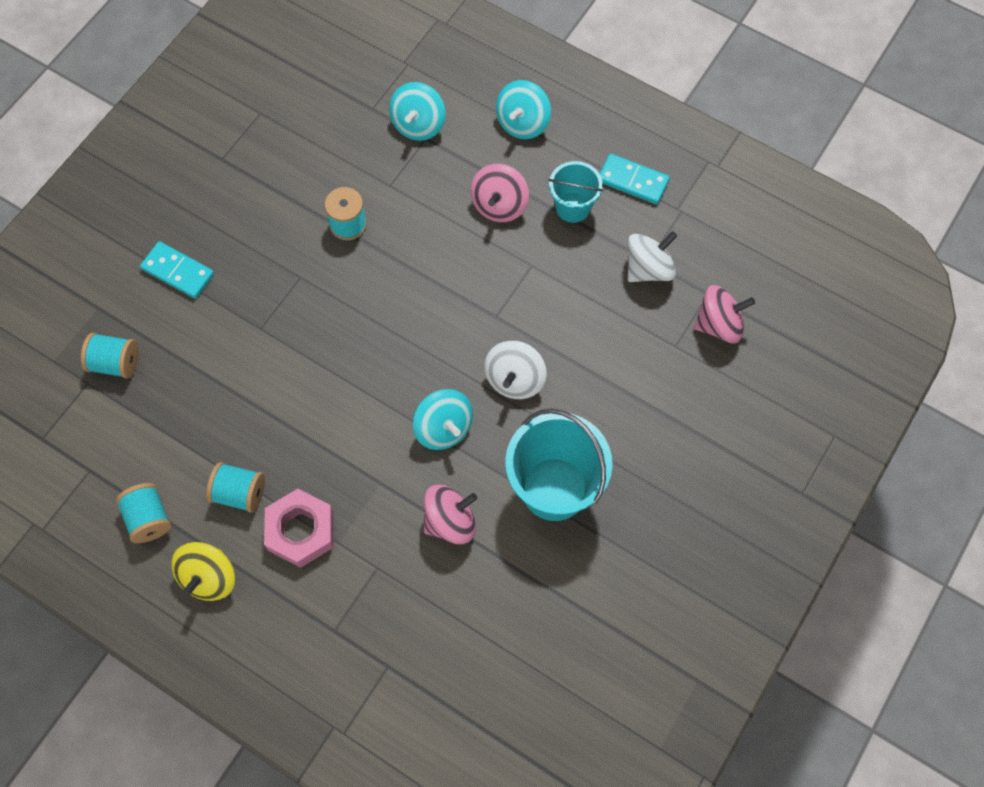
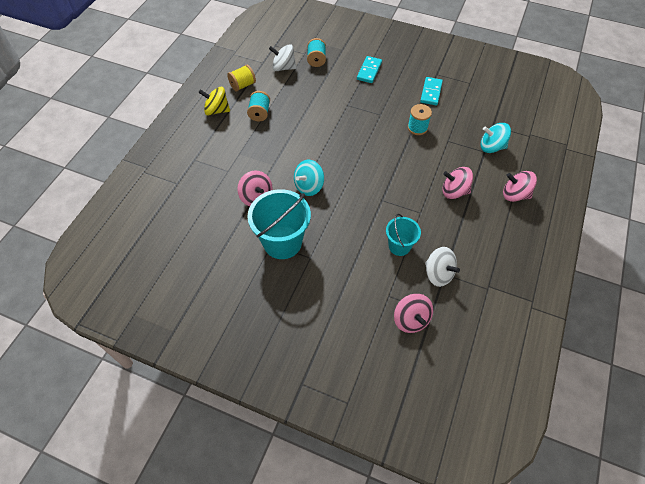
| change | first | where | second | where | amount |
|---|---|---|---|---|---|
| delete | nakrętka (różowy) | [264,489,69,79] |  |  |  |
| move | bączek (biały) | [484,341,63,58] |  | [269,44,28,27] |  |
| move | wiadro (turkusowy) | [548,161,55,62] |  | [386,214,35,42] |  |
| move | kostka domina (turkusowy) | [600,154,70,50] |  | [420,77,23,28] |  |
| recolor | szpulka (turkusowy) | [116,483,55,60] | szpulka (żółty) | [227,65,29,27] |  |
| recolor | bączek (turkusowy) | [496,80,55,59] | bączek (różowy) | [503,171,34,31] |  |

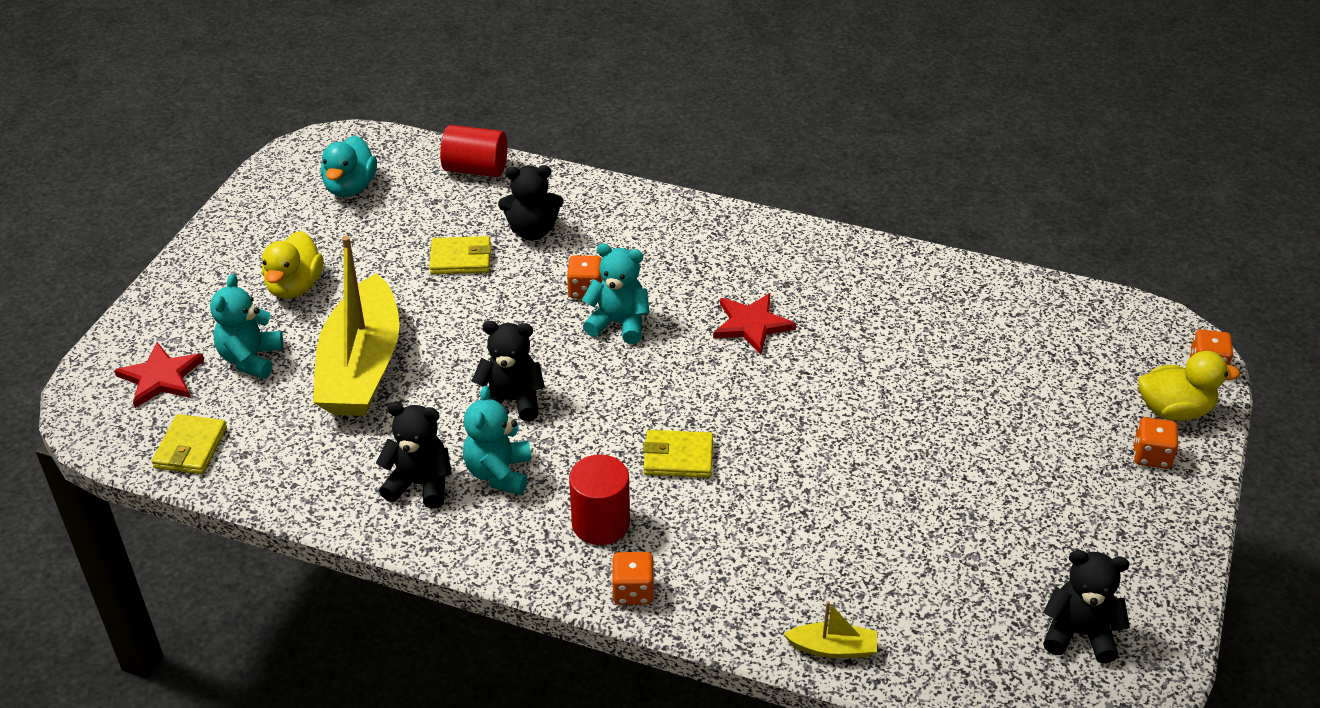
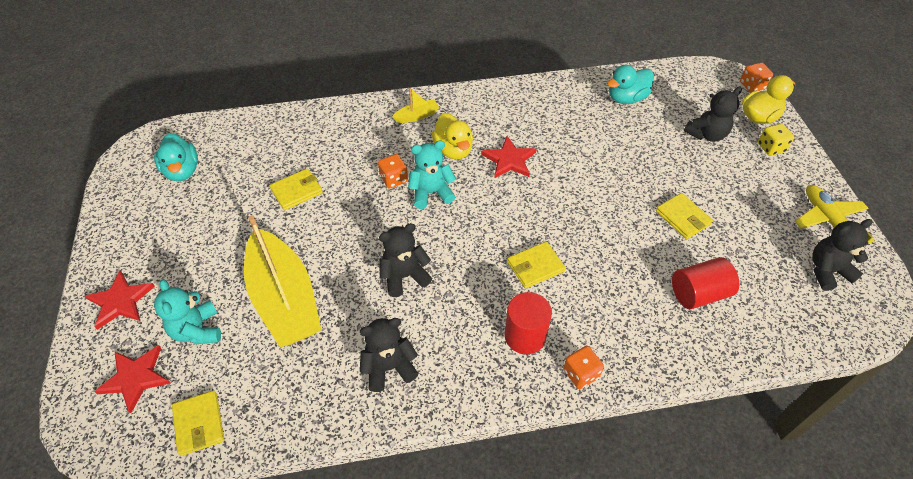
| change | first | where | second | where | amount |
|---|---|---|---|---|---|
| delete | miś (turkusowy) | [463,386,68,109] |  |  |  |
| insert |  |  | gwiazda (czerwony) | [85,271,70,59] |  |
| insert |  |  | kaczka (turkusowy) | [607,65,47,39] |  |
| insert |  |  | portfel (żółty) | [656,193,57,46] |  |
| insert |  |  | samolot (żółty) | [795,185,80,63] |  |
| move | kaczka (żółty) | [262,231,62,68] |  | [432,113,41,46] |  |
| move | walec (czerwony) | [440,125,68,52] |  | [672,257,67,52] |  |
| move | miś (czarny) | [498,165,66,75] |  | [684,87,58,55] |  |
| move | łódka (żółty) | [784,601,93,57] |  | [392,88,47,35] |  |
| recolor | kostka do gry (pomarańczowy) | [1134,417,45,52] | kostka do gry (żółty) | [758,124,36,32] |  |

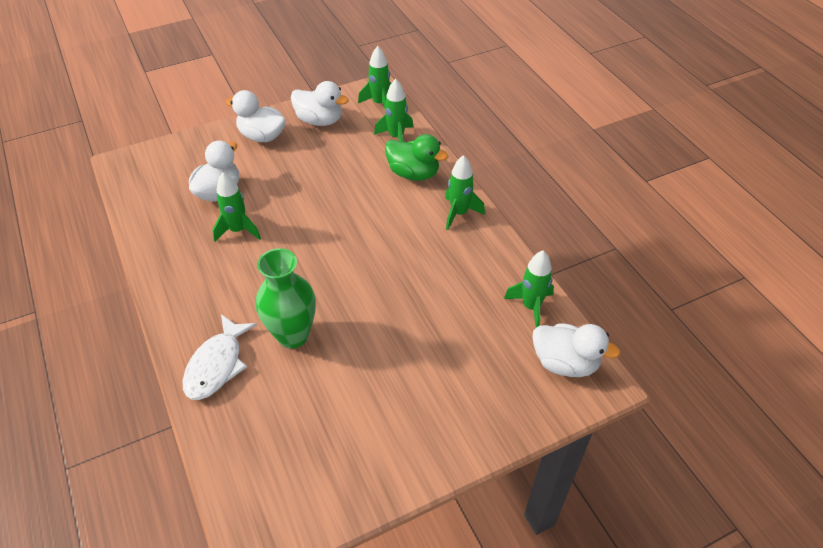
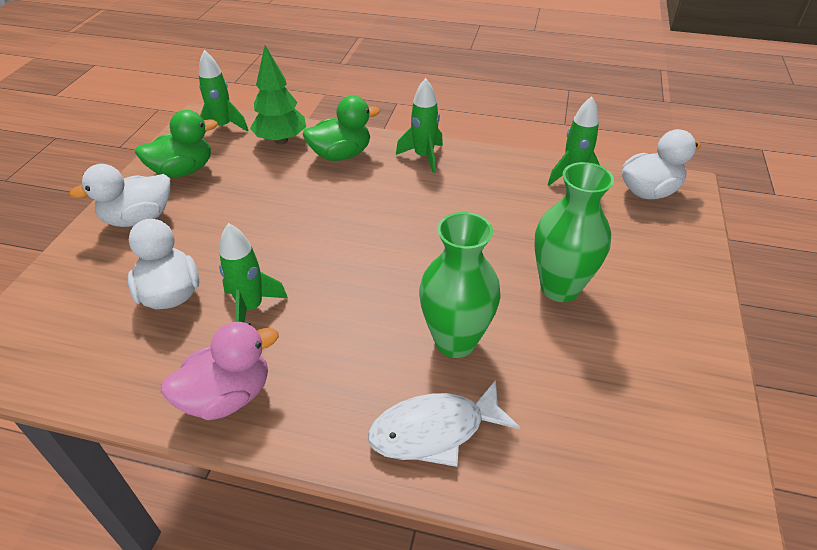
| change | first | where | second | where | amount |
|---|---|---|---|---|---|
| insert |  |  | kaczka (różowy) | [161,322,118,98] |  |
| insert |  |  | wazon (zielony) | [535,162,79,140] |  |
| replace | rakieta (zielony) | [374,79,39,63] | drzewko (zielony) | [250,45,56,99] |  |
| recolor | kaczka (biały) | [291,81,58,45] | kaczka (zielony) | [135,110,83,68] |  |
| rotate | ryba (biały) | [183,314,74,86] |  | [368,380,152,87] | 105 degrees clockwise |

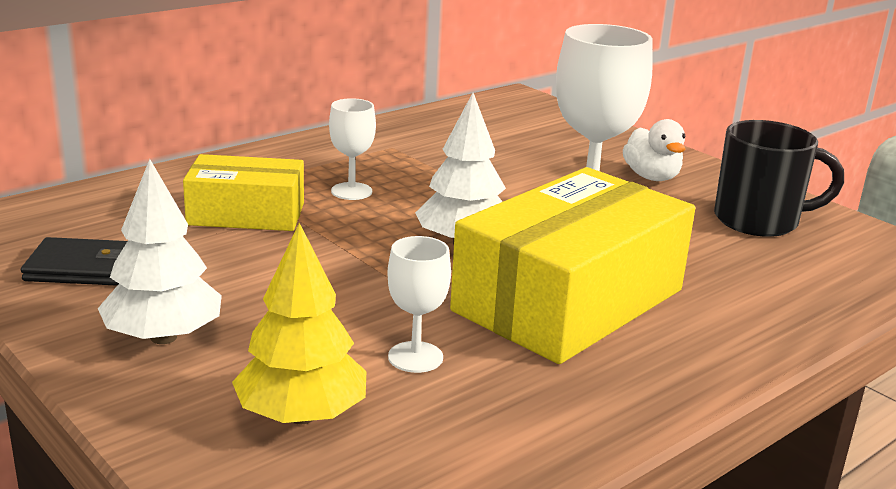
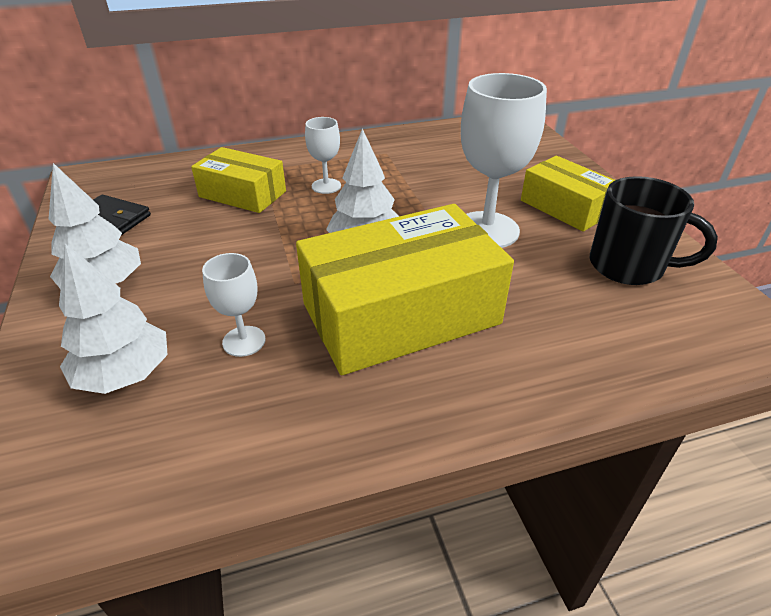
| change | first | where | second | where | amount |
|---|---|---|---|---|---|
| replace | kaczka (biały) | [623,119,63,62] | pudełko (żółty) | [521,156,94,76] |  |
| recolor | drzewko (żółty) | [232,223,134,201] | drzewko (biały) | [59,244,109,150] |  |

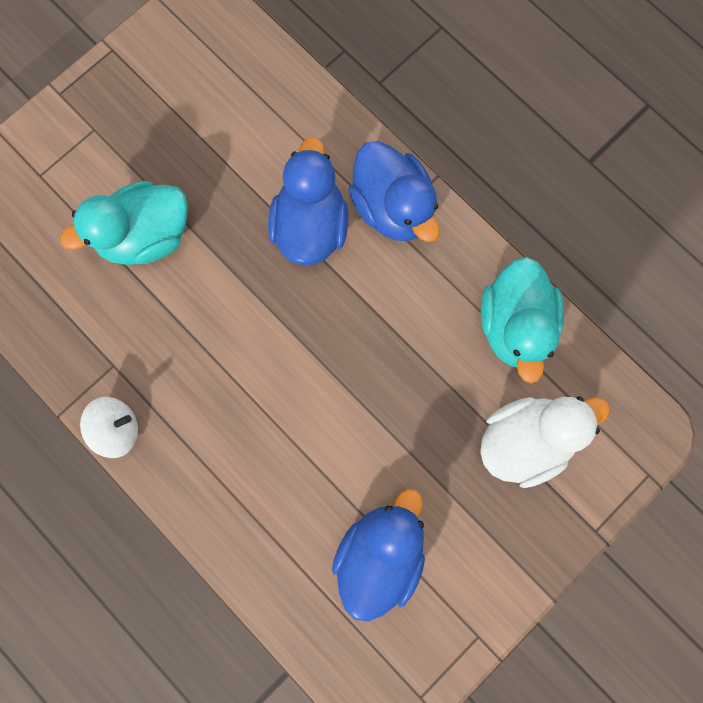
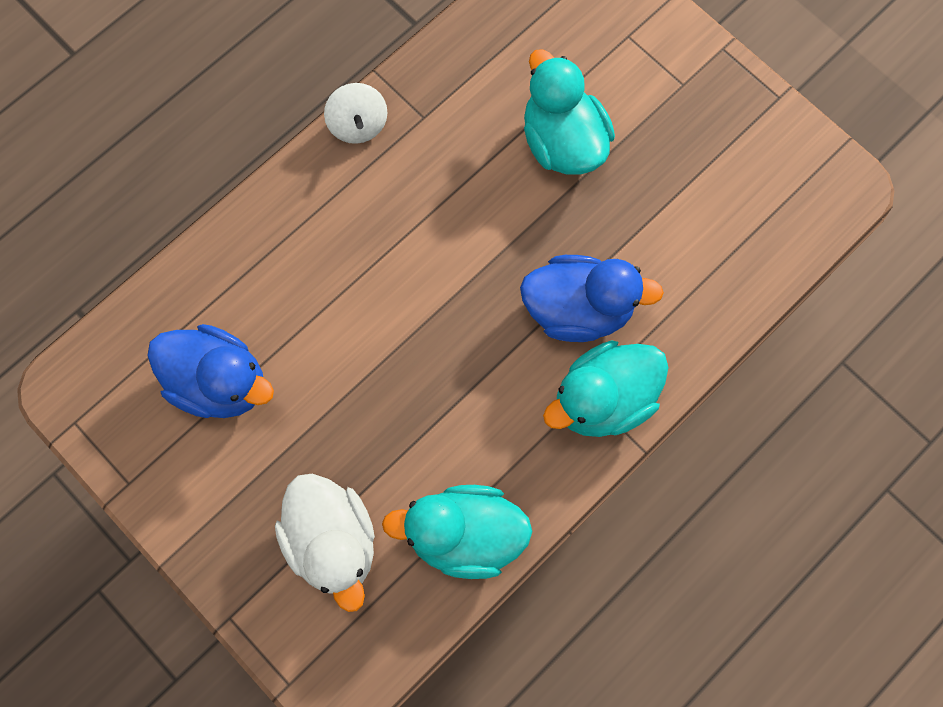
| change | first | where | second | where | amount |
|---|---|---|---|---|---|
| recolor | kaczka (niebieski) | [349,141,91,101] | kaczka (turkusowy) | [543,340,126,97] |  |

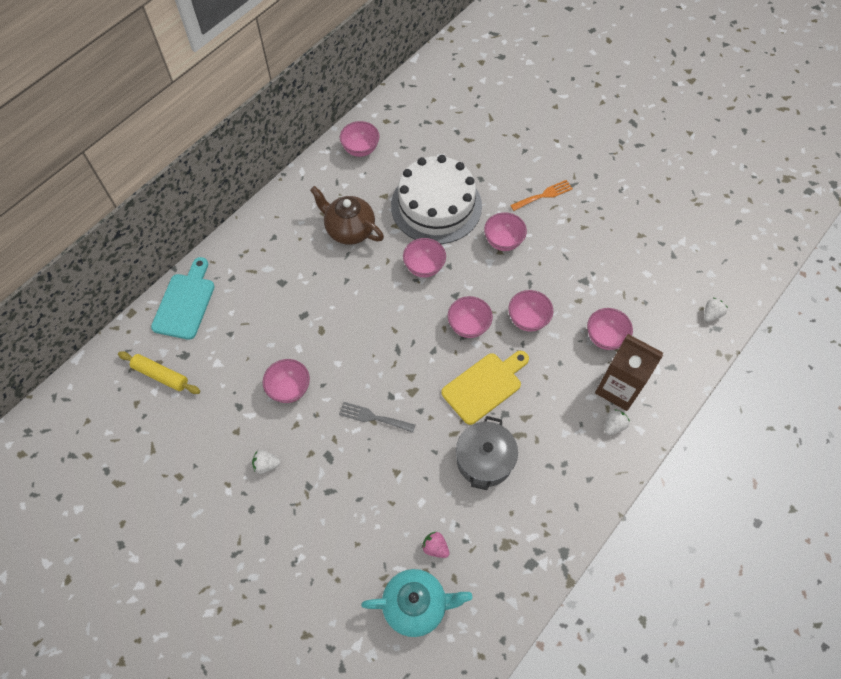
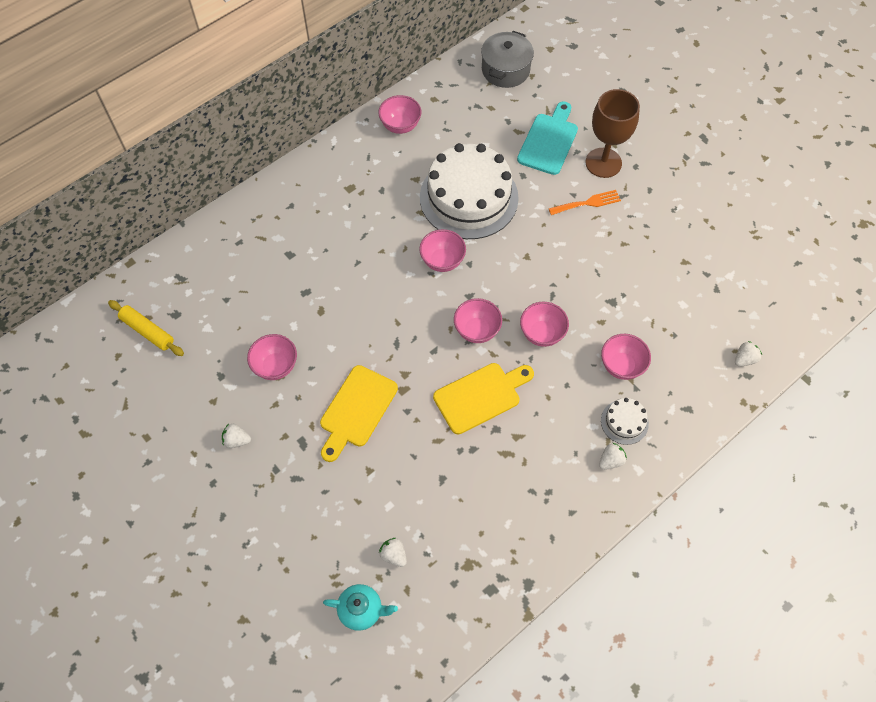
| change | first | where | second | where | amount |
|---|---|---|---|---|---|
| delete | imbryk (brązowy) | [310,186,74,59] |  |  |  |
| delete | miska (różowy) | [484,212,43,39] |  |  |  |
| insert |  |  | kielich (brązowy) | [585,89,55,89] |  |
| move | deska do krojenia (turkusowy) | [151,257,64,83] |  | [517,101,61,74] |  |
| move | garnek (szary) | [456,416,62,74] |  | [481,31,53,57] |  |
| replace | widelec (szary) | [339,402,77,31] | deska do krojenia (żółty) | [320,365,78,97] |  |
| replace | karton mleka (brązowy) | [595,334,68,77] | tort (biały) | [601,398,48,47] |  |
| recolor | truskawka (różowy) | [422,532,28,26] | truskawka (biały) | [379,538,28,29] |  |
| resize | imbryk (turkusowy) | [361,569,111,68] |  | [323,584,75,47] | x0.67 |

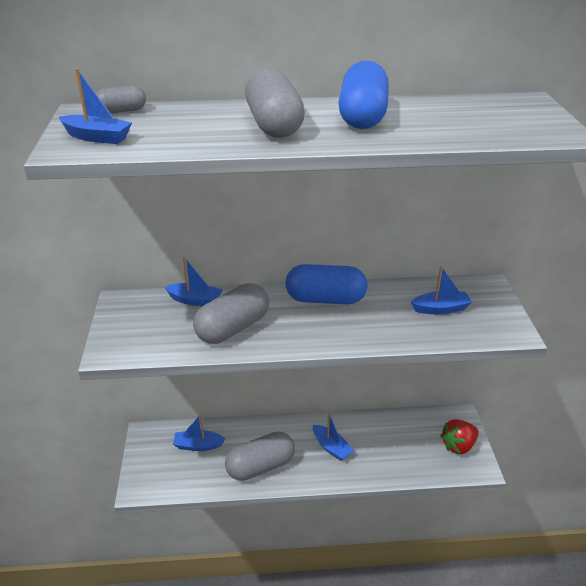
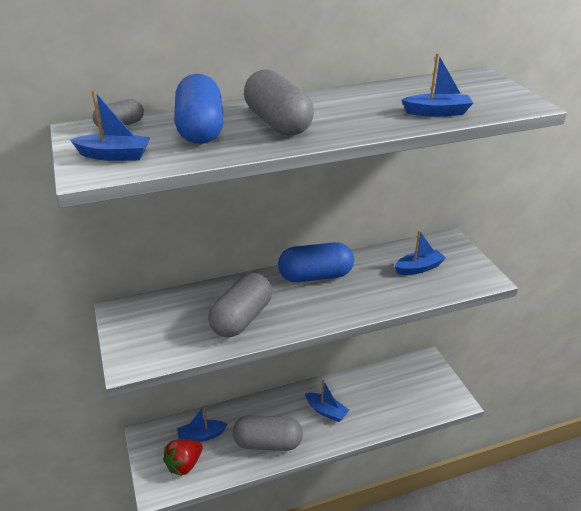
| change | first | where | second | where | amount |
|---|---|---|---|---|---|
| move | łódka (niebieski) | [165,257,58,49] |  | [402,53,71,64] |  |
| move | kapsułka (niebieski) | [338,60,51,69] |  | [174,74,50,70] |  |
| move | truskawka (czerwony) | [440,419,39,35] |  | [163,439,40,37] |  |
| rotate | kapsułka (szary) | [225,432,70,49] |  | [233,415,70,36] | 45 degrees clockwise |

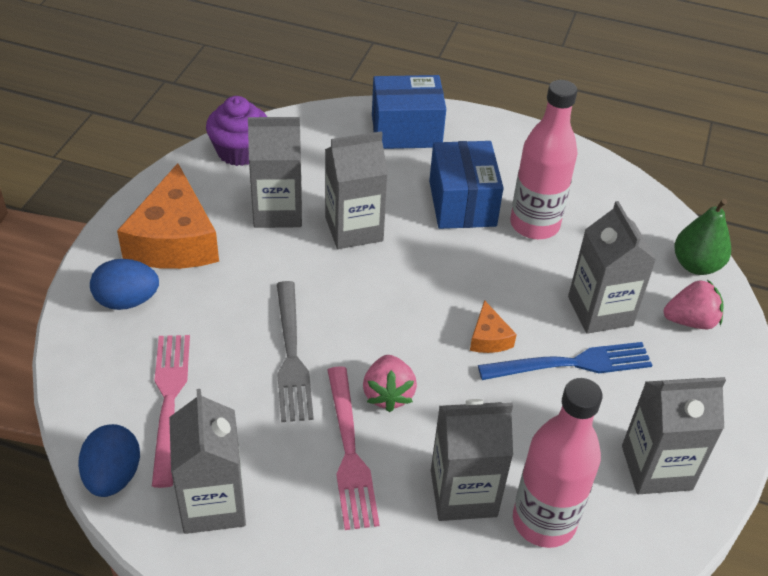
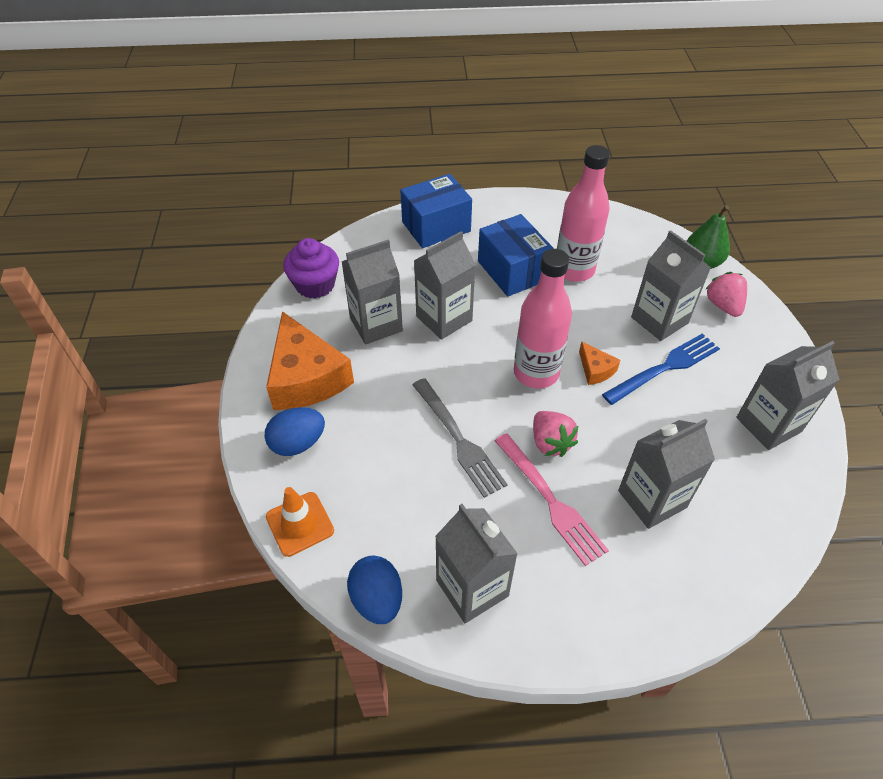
| change | first | where | second | where | amount |
|---|---|---|---|---|---|
| delete | widelec (różowy) | [152,335,38,153] |  |  |  |
| insert |  |  | pachołek (pomarańczowy) | [266,487,68,70] |  |
| move | butelka (różowy) | [513,378,90,170] |  | [514,249,58,139] |  |
| rotate | truskawka (różowy) | [664,280,60,49] |  | [705,272,42,45] | 75 degrees counterclockwise |

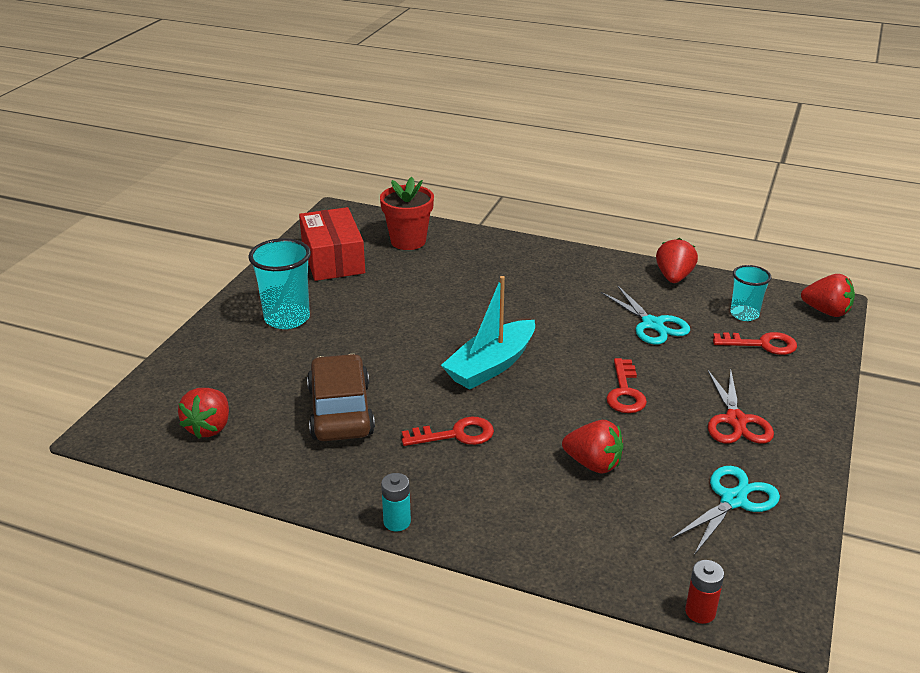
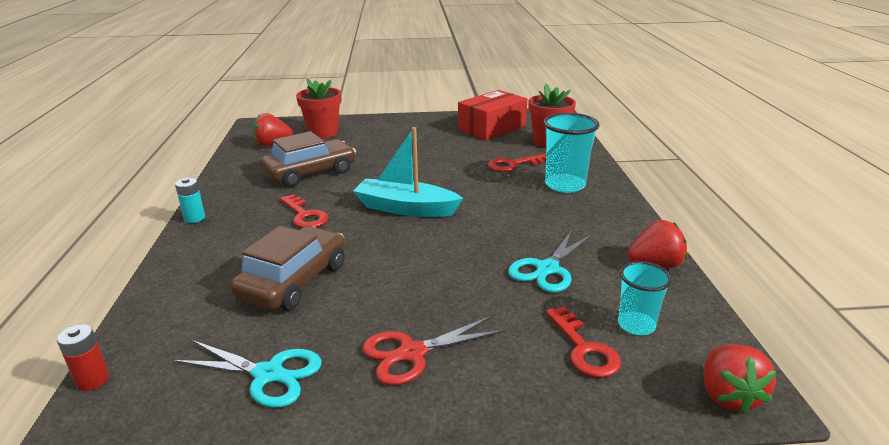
| change | first | where | second | where | amount |
|---|---|---|---|---|---|
| insert |  |  | doniczka (czerwony) | [296,78,45,61] |  |
| move | szklanka (turkusowy) | [248,238,63,91] |  | [543,113,57,80] |  |
| move | klucz (czerwony) | [607,358,40,55] |  | [488,154,58,18] |  |
| replace | truskawka (czerwony) | [562,420,61,54] | samochód (brązowy) | [230,226,115,85] |  |

